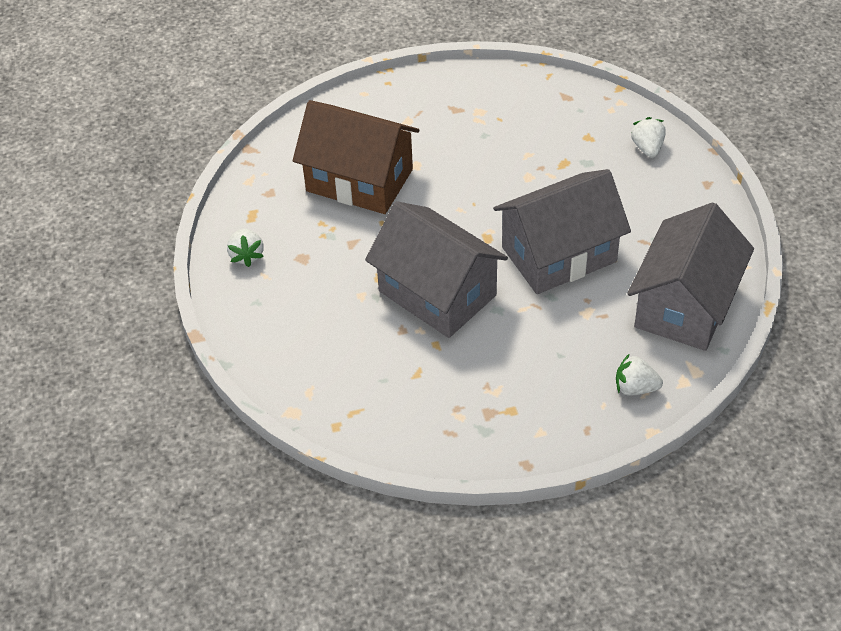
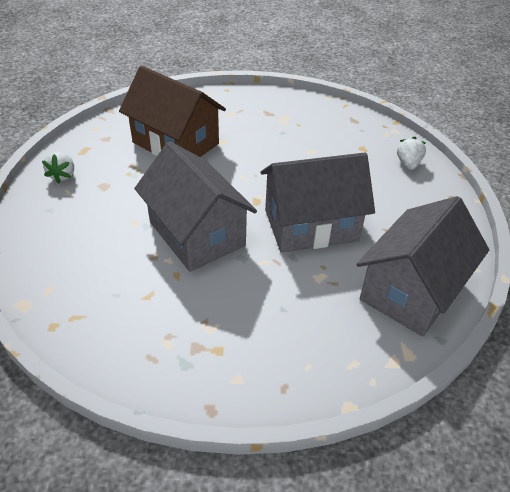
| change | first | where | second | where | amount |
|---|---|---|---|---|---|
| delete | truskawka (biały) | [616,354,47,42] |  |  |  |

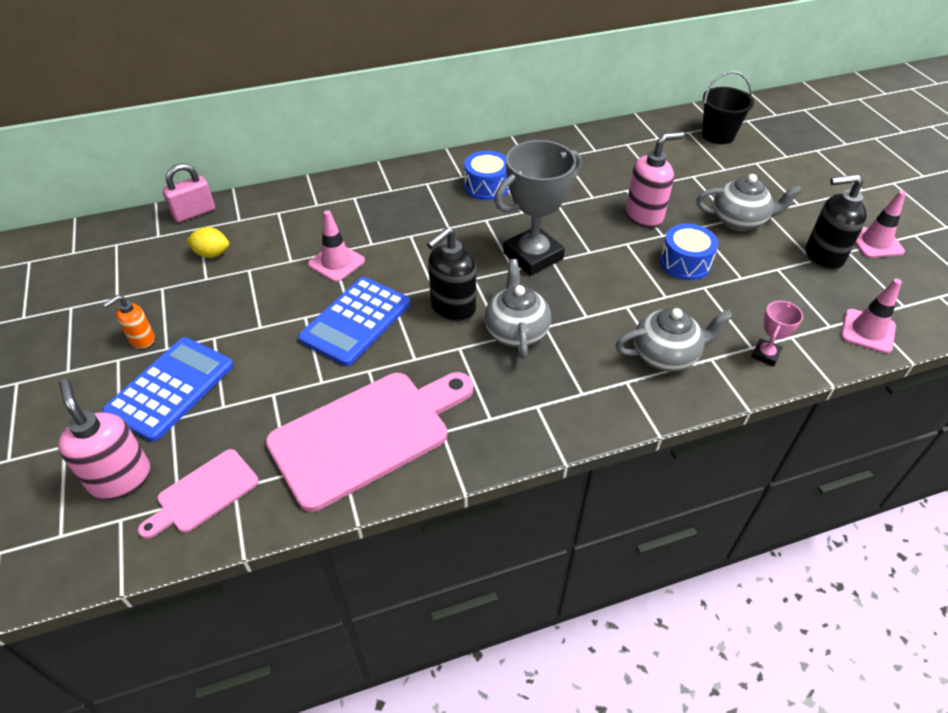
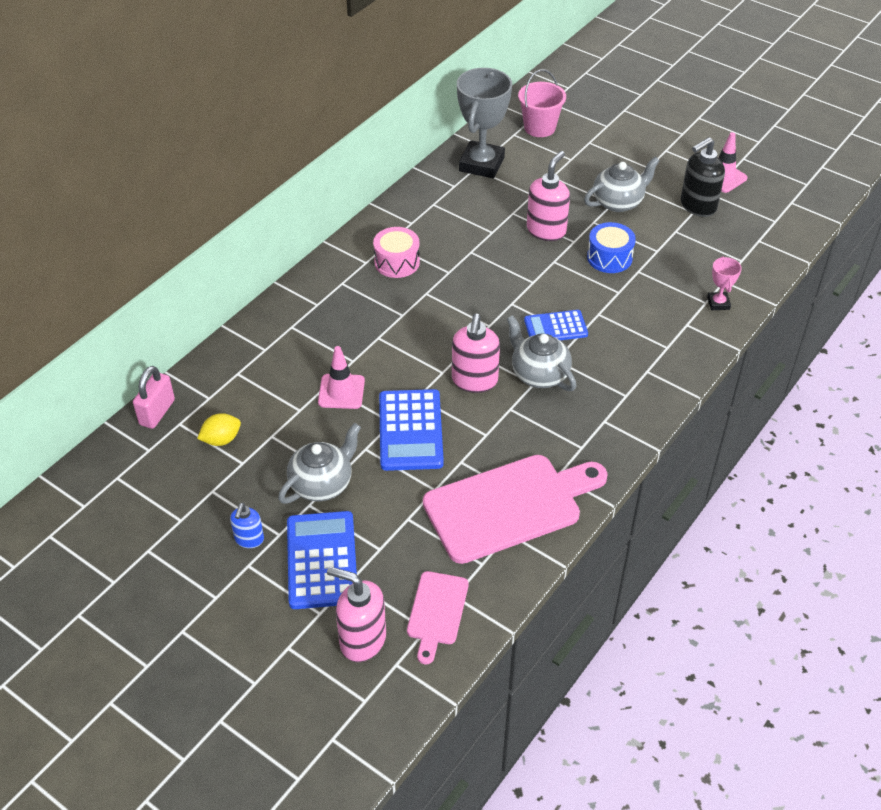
| change | first | where | second | where | amount |
|---|---|---|---|---|---|
| delete | pachołek (różowy) | [841,279,61,75] |  |  |  |
| insert |  |  | kalkulator (niebieski) | [524,310,64,30] |  |
| move | puchar (szary) | [494,140,88,136] |  | [457,68,55,110] |  |
| move | imbryk (szary) | [616,308,117,64] |  | [278,423,83,81] |  |
| recolor | dozownik mydła (pomarańczowy) | [103,295,52,54] | dozownik mydła (niebieski) | [230,503,34,45] |  |
| recolor | dozownik mydła (czarny) | [427,227,49,95] | dozownik mydła (różowy) | [452,313,48,80] |  |
| recolor | bęben (niebieski) | [464,151,45,49] | bęben (różowy) | [373,227,47,51] |  |
| recolor | wiadro (czarny) | [702,71,52,73] | wiadro (różowy) | [518,69,48,68] |  |
| rotate | deska do krojenia (różowy) | [266,372,207,140] |  | [423,455,185,109] | 45 degrees clockwise |

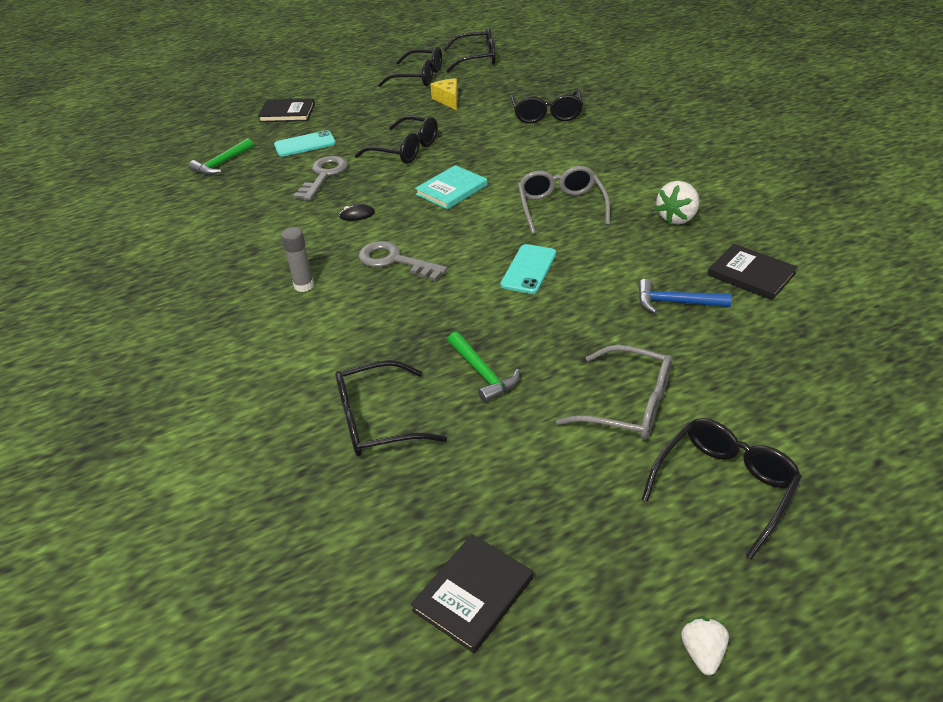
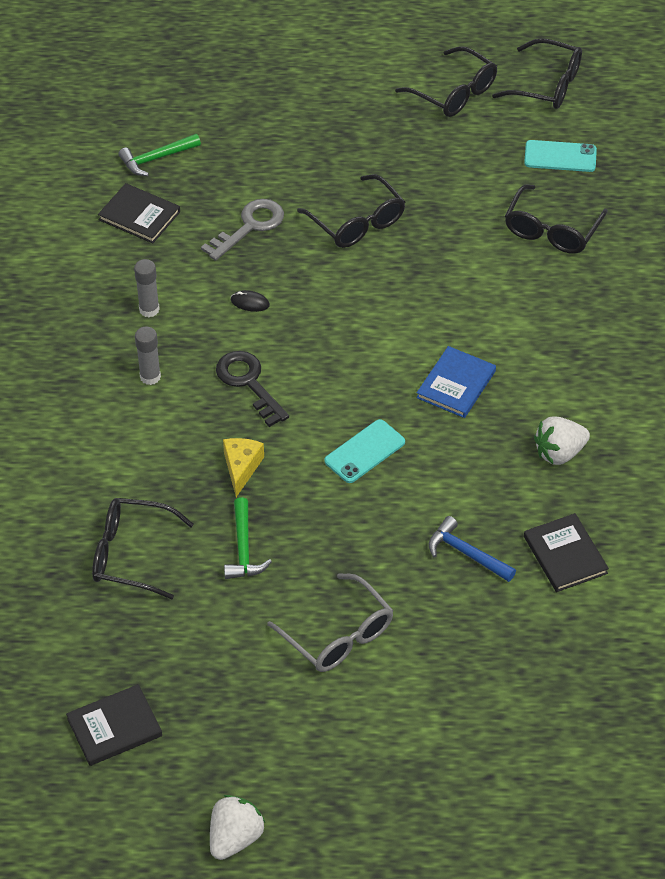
| change | first | where | second | where | amount |
|---|---|---|---|---|---|
| delete | książka (turkusowy) | [415,165,73,44] |  |  |  |
| delete | okulary (czarny) | [642,418,160,141] |  |  |  |
| insert |  |  | klej w sztyfcie (szary) | [134,259,26,58] |  |
| move | książka (czarny) | [258,98,57,24] |  | [98,183,82,60] |  |
| move | telefon (turkusowy) | [274,130,62,27] |  | [524,140,73,32] |  |
| move | ser (żółty) | [430,78,28,32] |  | [223,438,41,59] |  |
| replace | okulary (szary) | [518,166,92,68] | książka (niebieski) | [416,346,80,72] |  |
| recolor | klucz (szary) | [358,241,90,40] | klucz (czarny) | [216,351,73,76] |  |
| resize | truskawka (biały) | [681,618,48,57] |  | [210,795,55,65] | x1.61 |

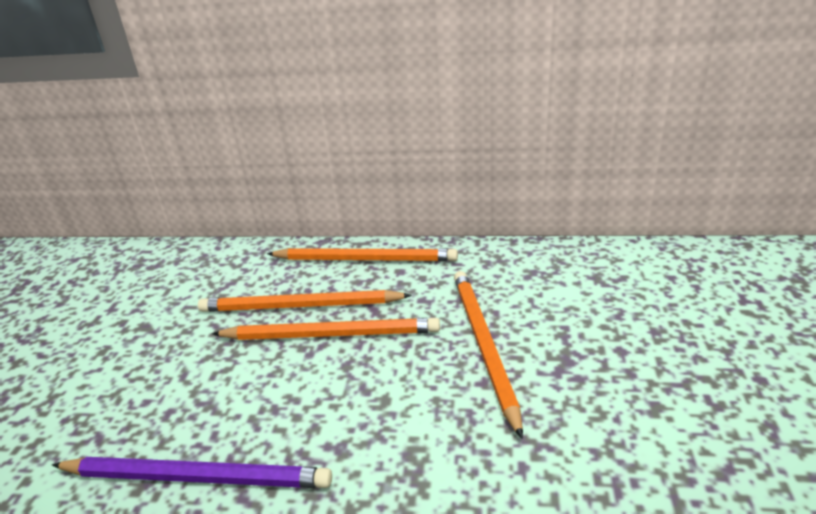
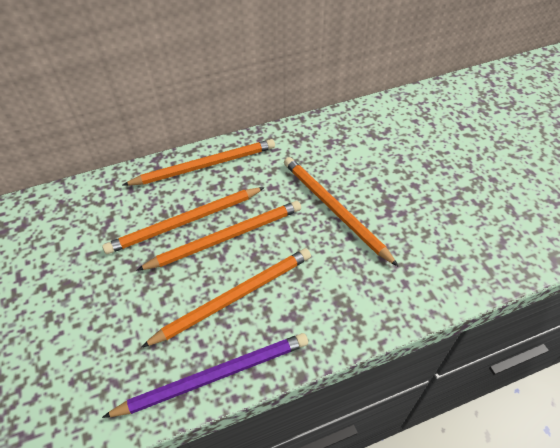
| change | first | where | second | where | amount |
|---|---|---|---|---|---|
| insert |  |  | ołówek (pomarańczowy) | [141,248,170,100] |  |

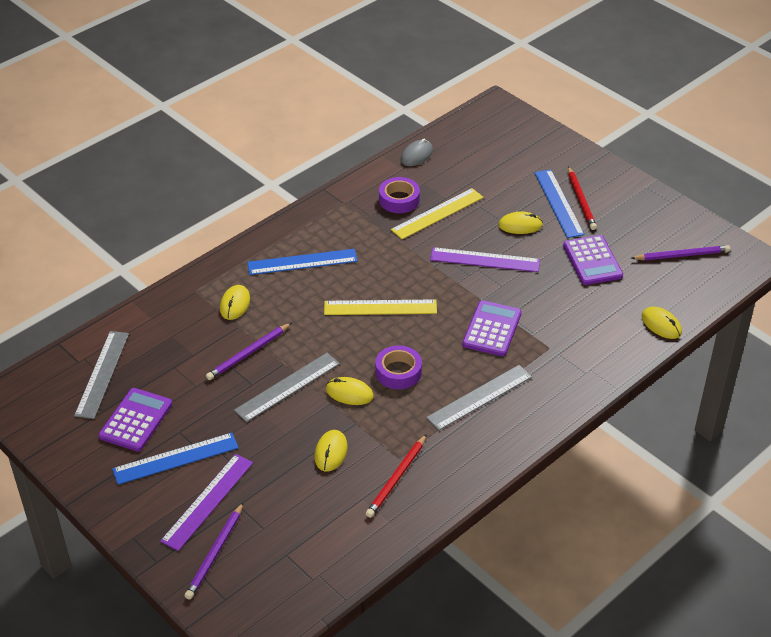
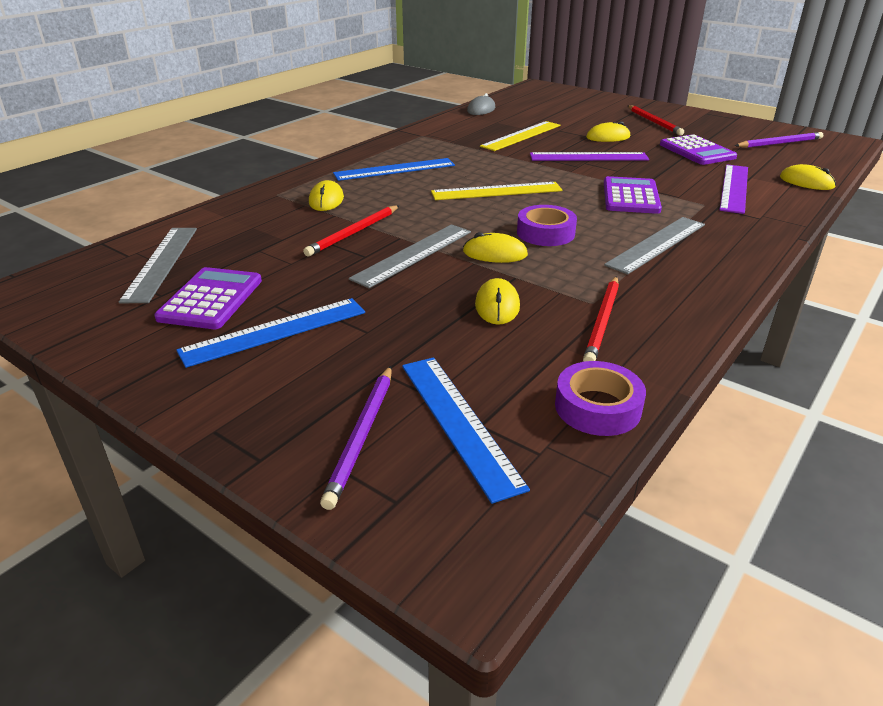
| change | first | where | second | where | amount |
|---|---|---|---|---|---|
| move | linijka (fioletowy) | [160,454,93,97] |  | [720,164,28,50] |  |
| move | taśma klejąca (fioletowy) | [379,177,41,36] |  | [555,361,91,75] |  |
| move | linijka (niebieski) | [534,169,50,69] |  | [402,357,128,147] |  |
| recolor | ołówek (fioletowy) | [206,323,85,57] | ołówek (czerwony) | [303,205,96,51] |  |

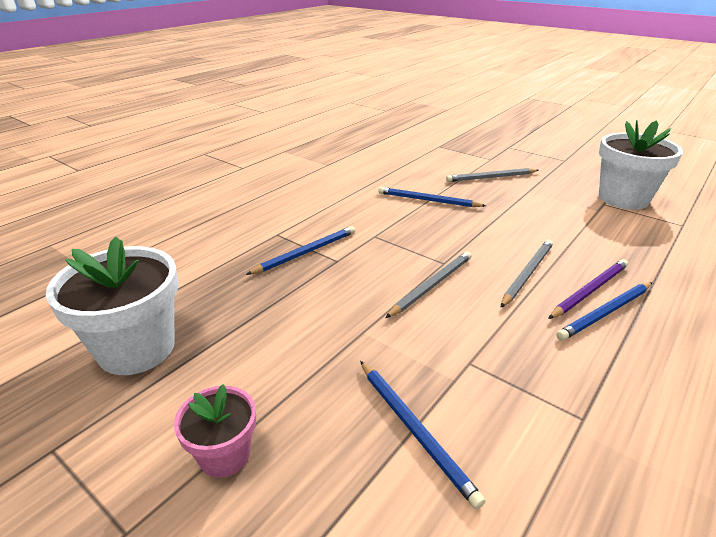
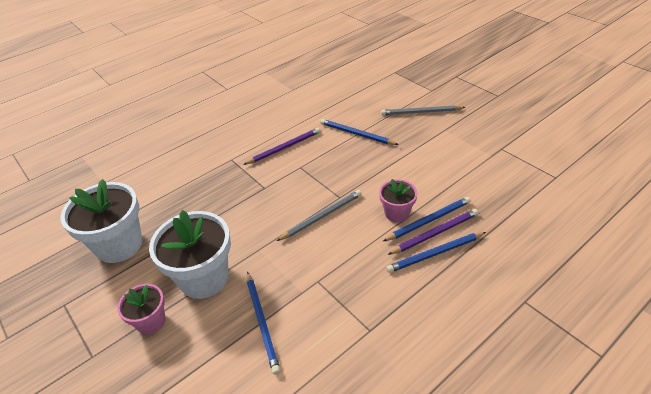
| change | first | where | second | where | amount |
|---|---|---|---|---|---|
| insert |  |  | ołówek (fioletowy) | [243,128,78,37] |  |
| move | ołówek (niebieski) | [246,226,109,49] |  | [383,197,88,44] |  |
| move | doniczka (biały) | [599,120,84,90] |  | [149,210,82,89] |  |
| replace | ołówek (szary) | [501,240,52,67] | doniczka (różowy) | [379,179,39,43] |  |

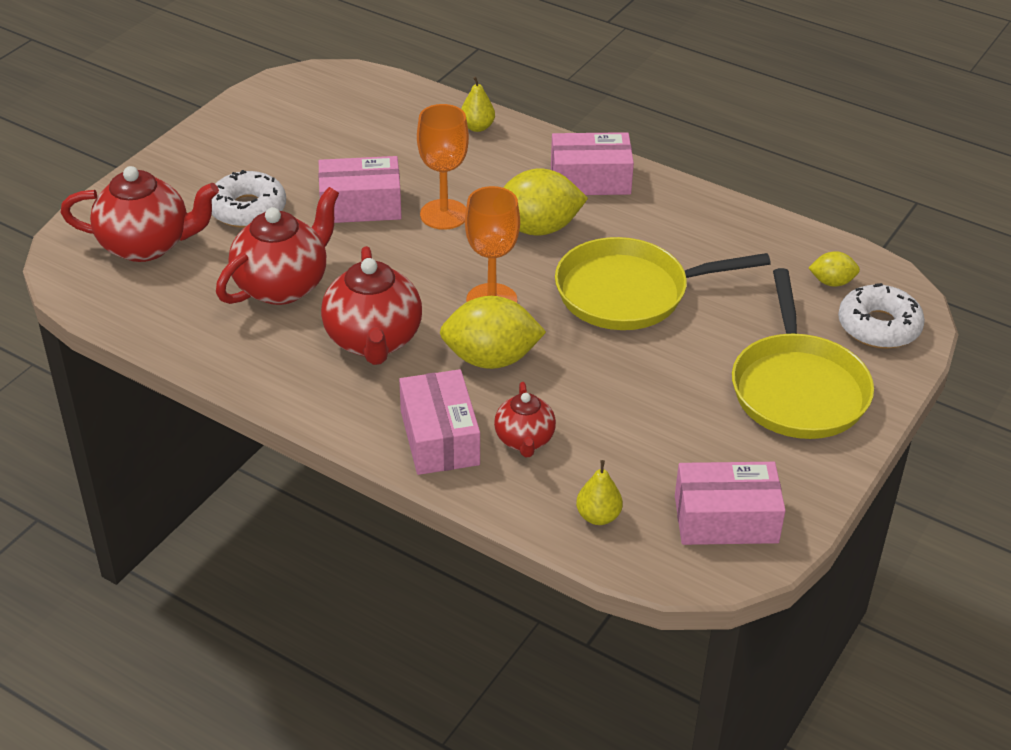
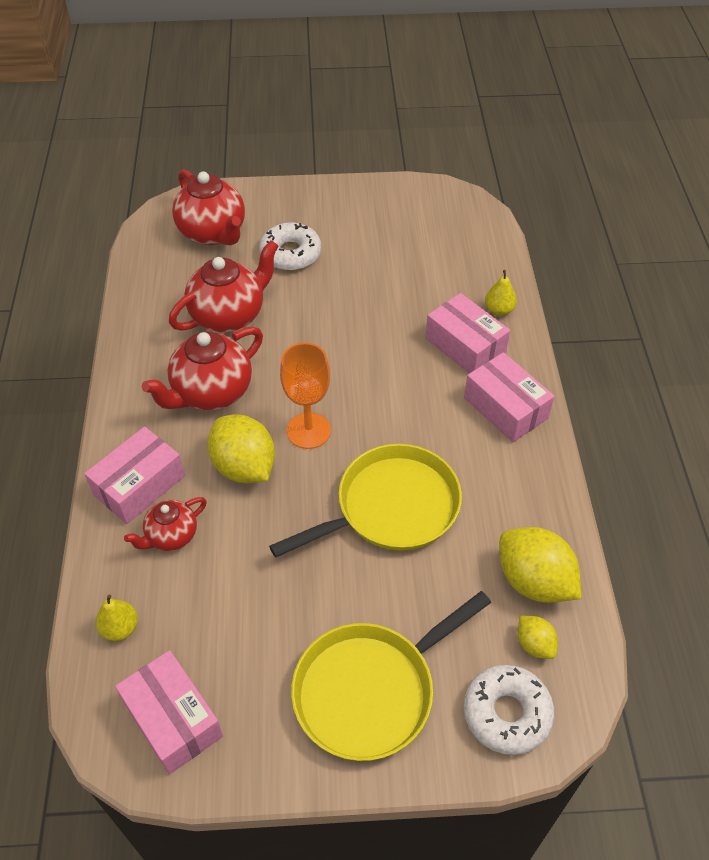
| change | first | where | second | where | amount |
|---|---|---|---|---|---|
| delete | kielich (pomarańczowy) | [417,104,52,126] |  |  |  |
| move | pudełko (różowy) | [318,156,84,67] |  | [425,293,85,80] |  |
| move | cytryna (żółty) | [503,169,85,67] |  | [499,527,83,76] |  |
| rotate | imbryk (czerwony) | [216,187,123,118] |  | [169,240,109,93] | 45 degrees counterclockwise |
| rotate | patelnia (żółty) | [555,237,216,93] |  | [269,444,193,114] | 105 degrees clockwise |

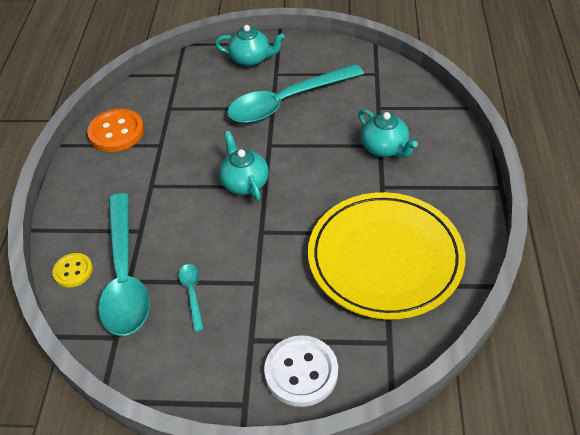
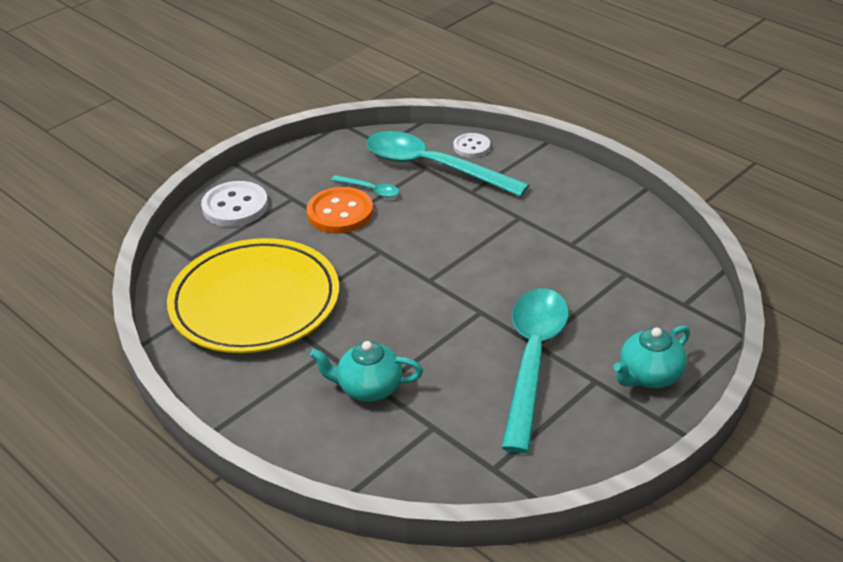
| change | first | where | second | where | amount |
|---|---|---|---|---|---|
| delete | imbryk (turkusowy) | [219,131,50,70] |  |  |  |
| move | guzik (pomarańczowy) | [87,109,57,43] |  | [306,187,67,46] |  |
| recolor | guzik (żółty) | [52,253,41,34] | guzik (biały) | [453,133,37,25] |  |

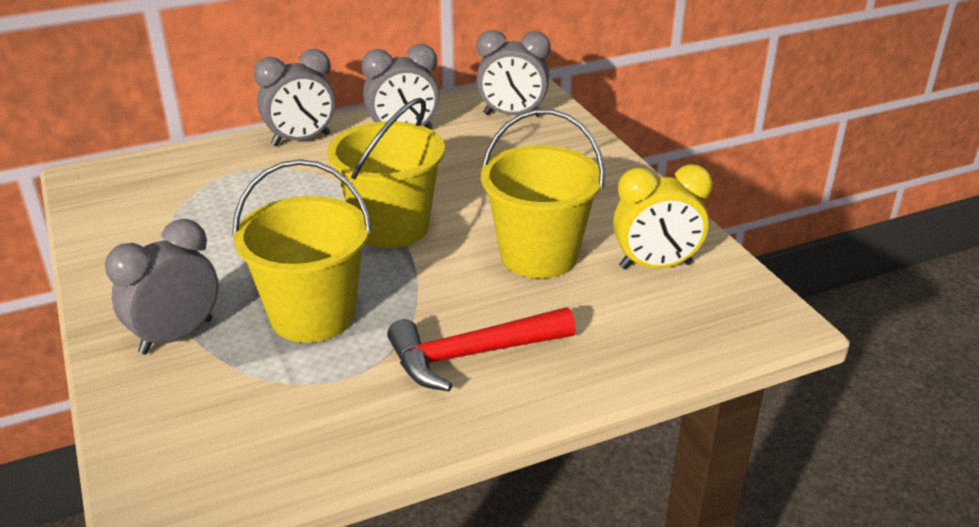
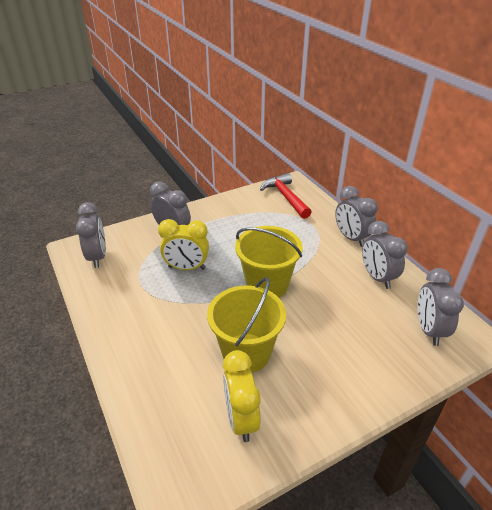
| change | first | where | second | where | amount |
|---|---|---|---|---|---|
| insert |  |  | budzik (szary) | [76,202,30,66] |  |
| move | młotek (czerwony) | [387,308,189,83] |  | [260,173,52,46] |  |
| replace | wiadro (żółty) | [233,159,139,184] | budzik (żółty) | [158,219,51,51] |  |

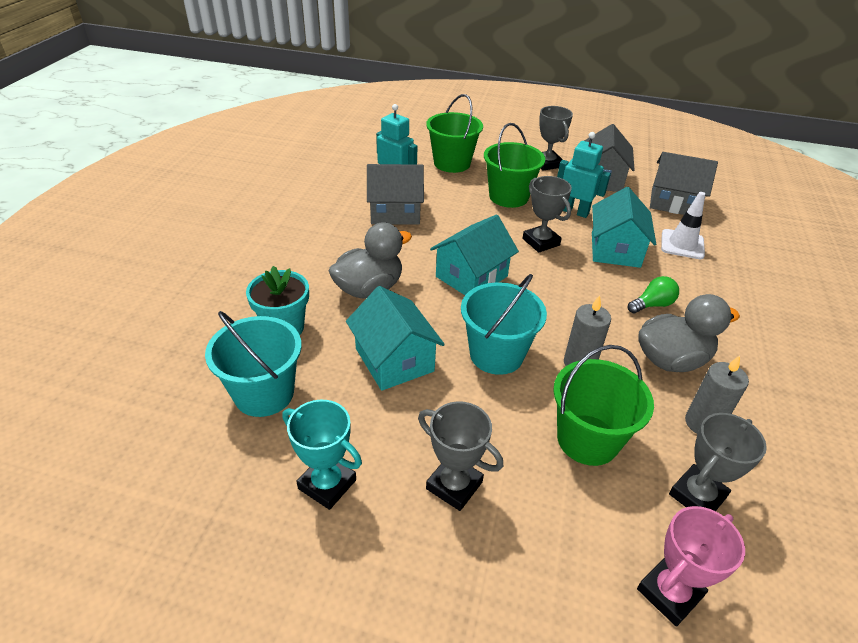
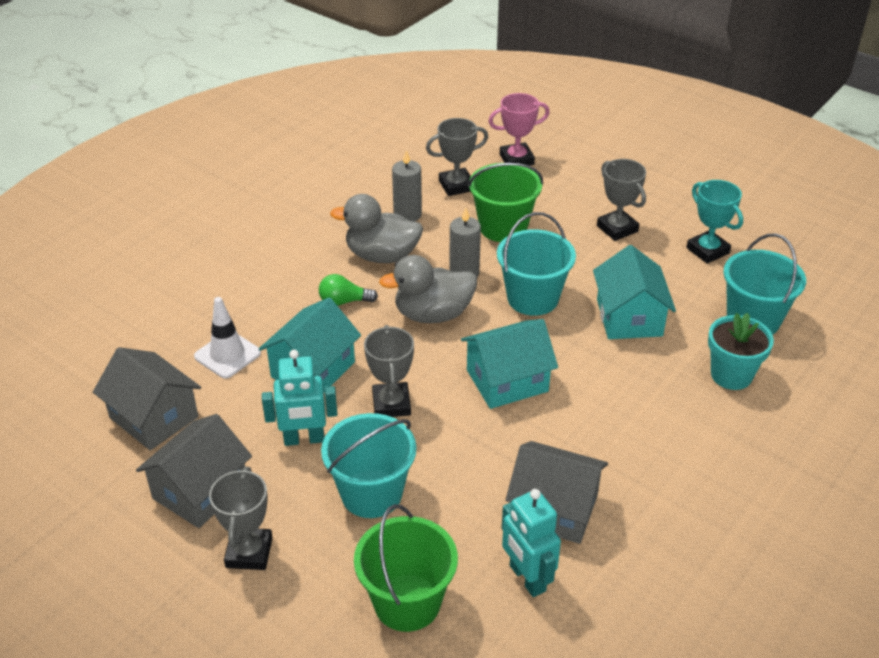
| change | first | where | second | where | amount |
|---|---|---|---|---|---|
| move | kaczka (szary) | [328,222,84,77] |  | [379,255,98,68] |  |
| recolor | wiadro (zielony) | [484,123,61,85] | wiadro (turkusowy) | [321,413,95,105] |  |
| rotate | robot (turkusowy) | [557,132,54,86] |  | [262,350,76,96] | 60 degrees counterclockwise |

